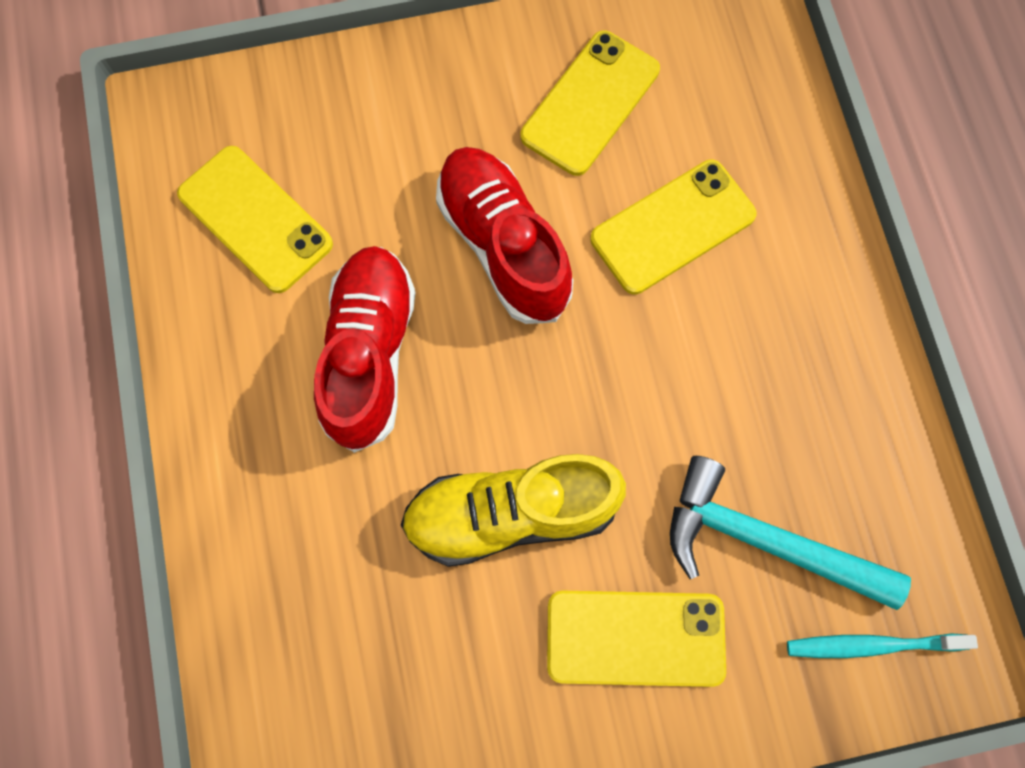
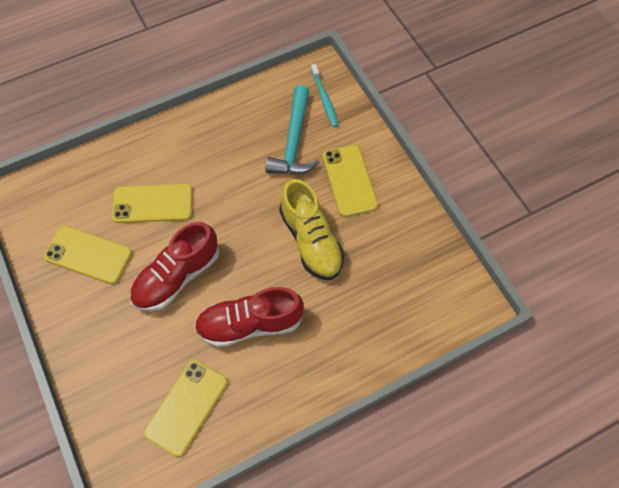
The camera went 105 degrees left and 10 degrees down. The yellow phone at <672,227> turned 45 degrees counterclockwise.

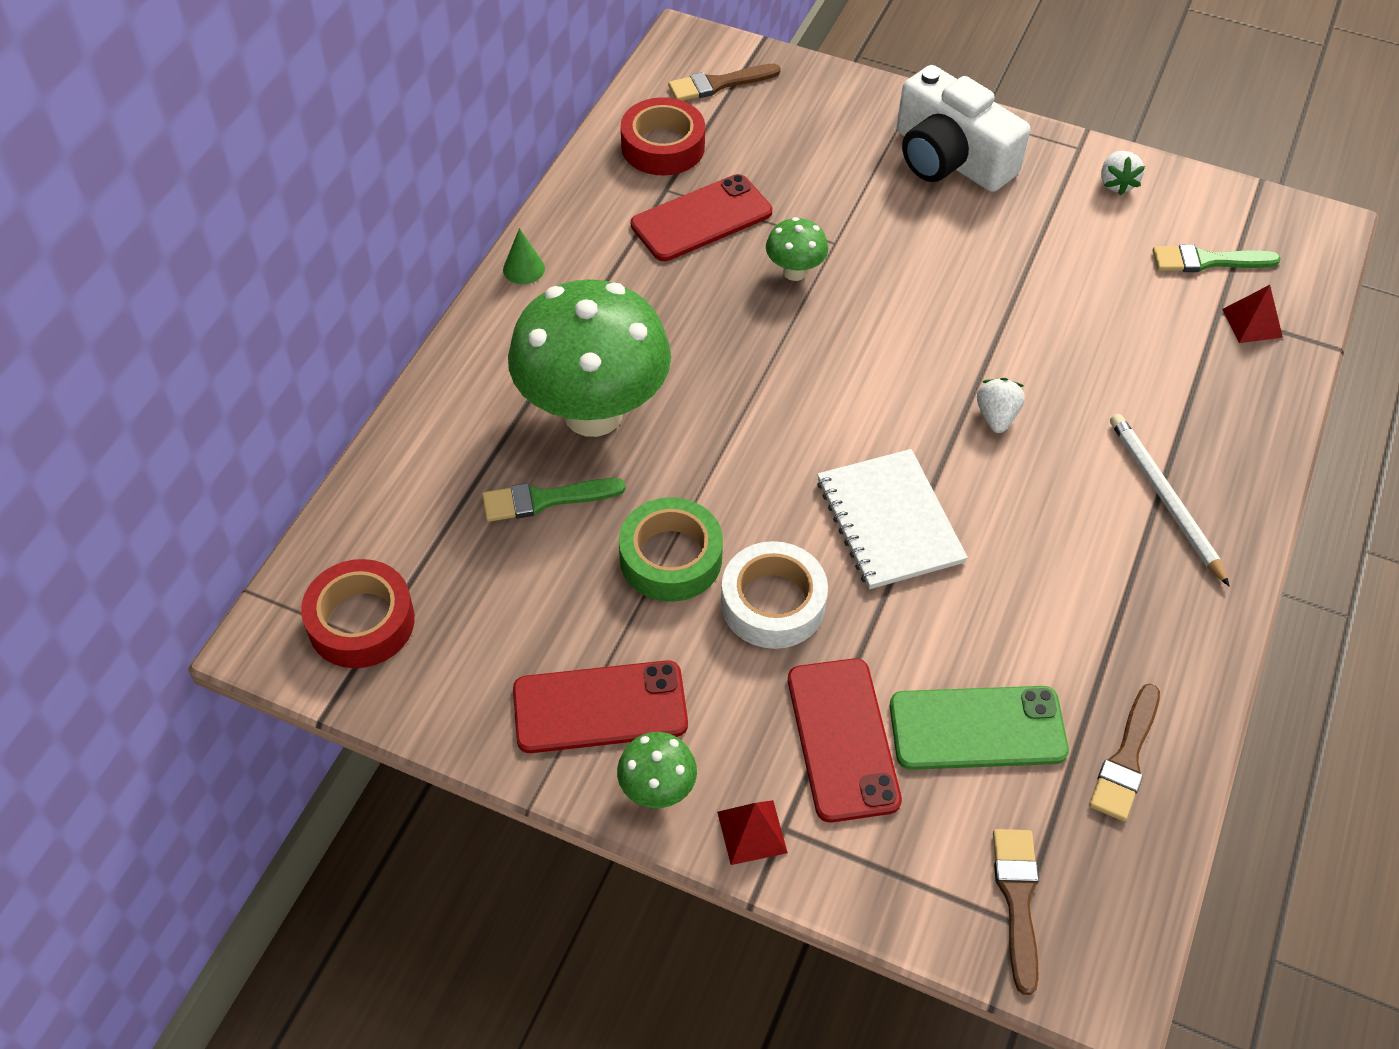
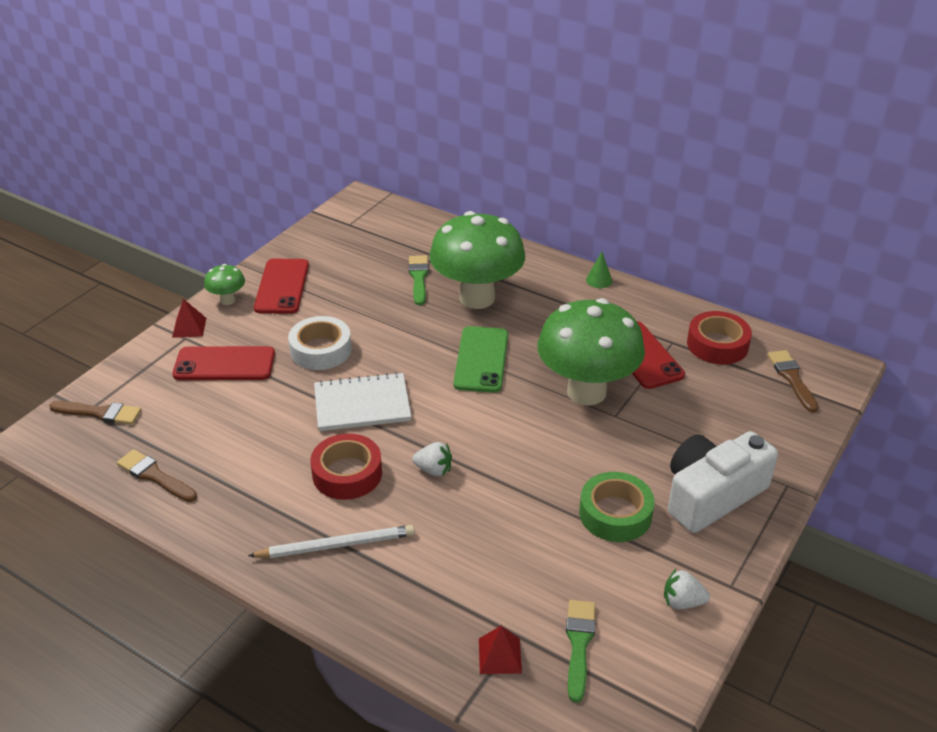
The camera went 100 degrees right and 15 degrees down. The red tape moved from <361,622> to <347,473>. The green tape moved from <671,558> to <615,514>. The green mushroom at <794,272> changed to 2.34 times the size. The green phone moved from <977,728> to <481,359>.

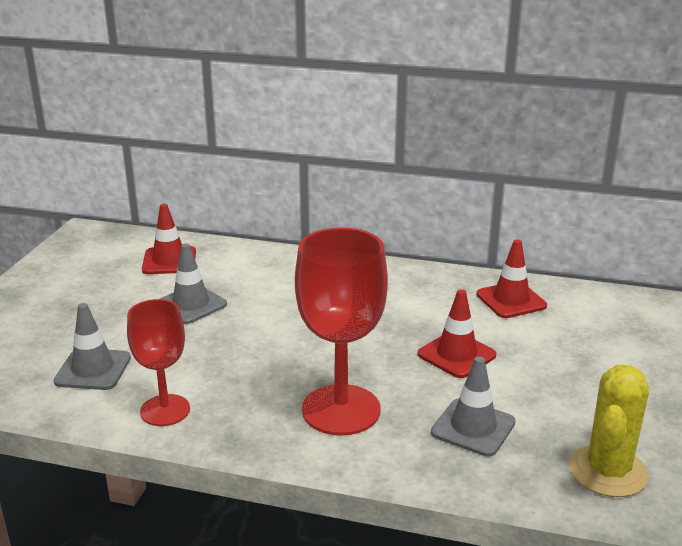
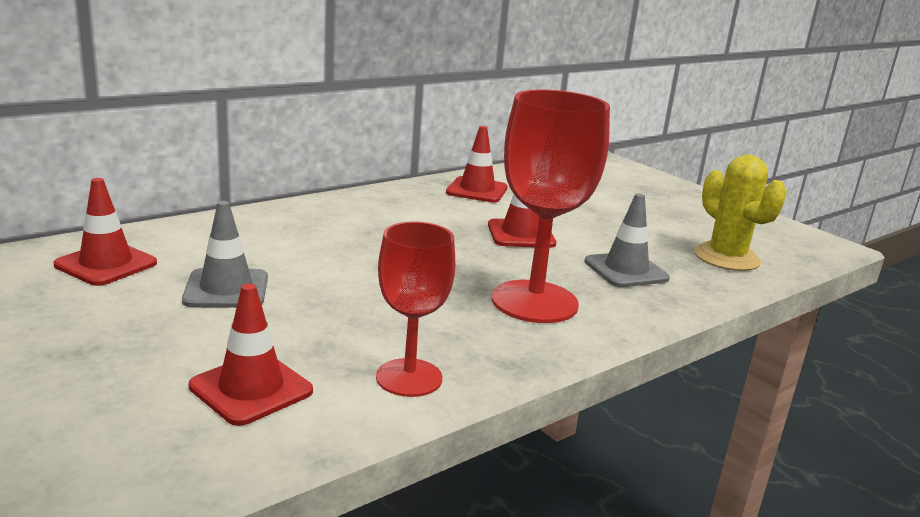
The camera went 55 degrees left and 5 degrees down. The grey traffic cone at <93,370> became the red traffic cone at <251,389>.

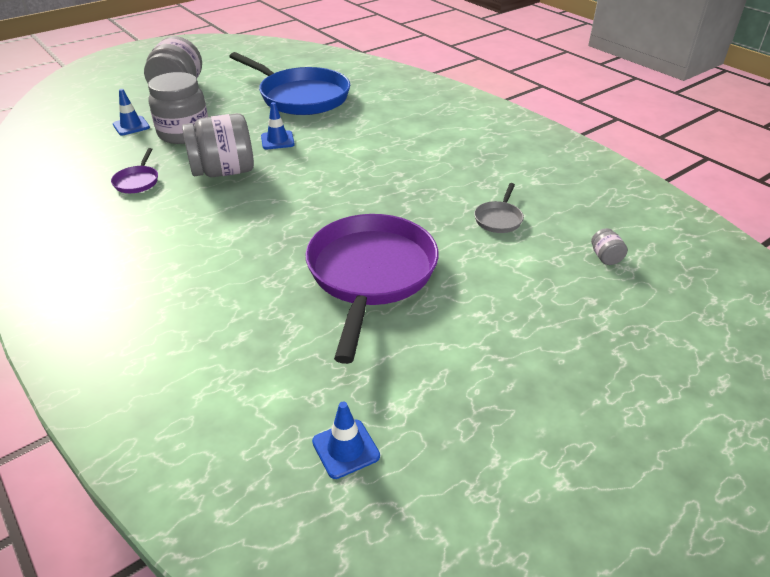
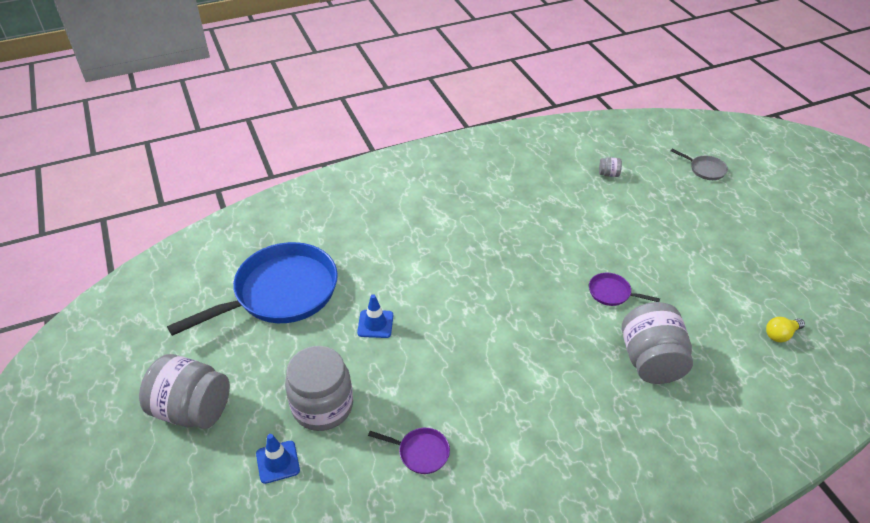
The camera went 75 degrees left and 5 degrees up. The grey jar moved from <223,171> to <650,360>. The purple pan at <370,275> changed to 0.41 times the size. The blue traffic cone at <346,449> was replaced by the yellow light bulb at <781,334>. The grey pan moved from <499,219> to <705,169>.

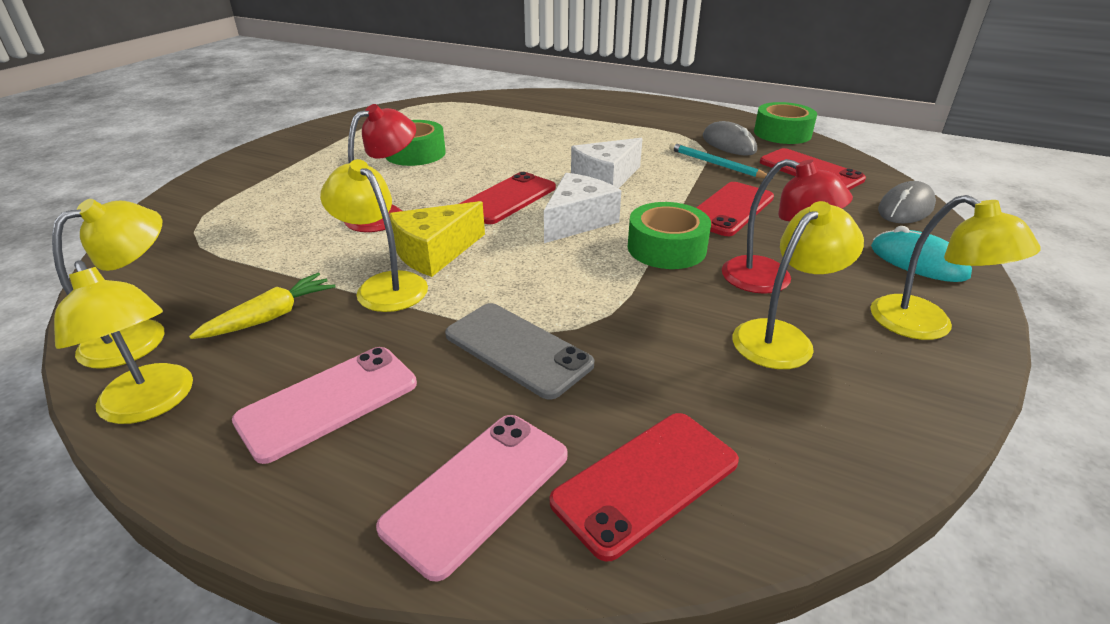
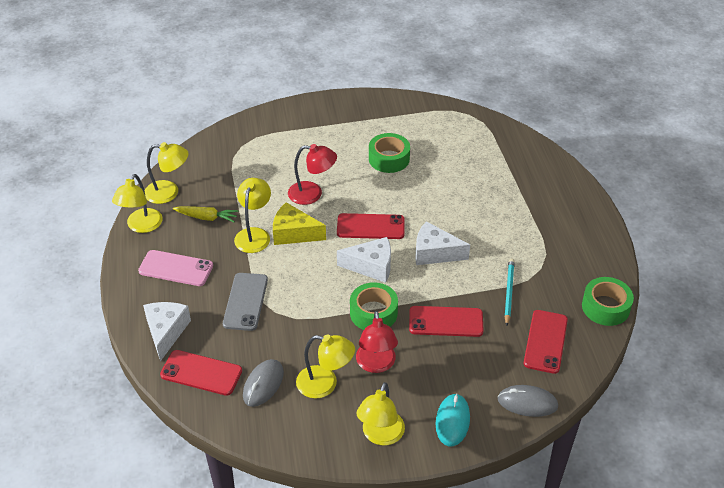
The camera went 55 degrees right and 10 degrees up. The pink phone at <478,490> was replaced by the white cheese at <166,332>. The grey mouse moved from <728,144> to <263,384>.

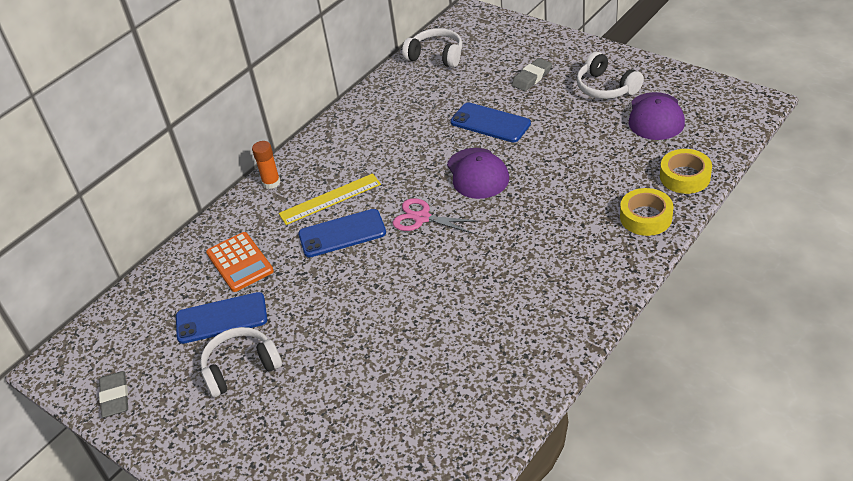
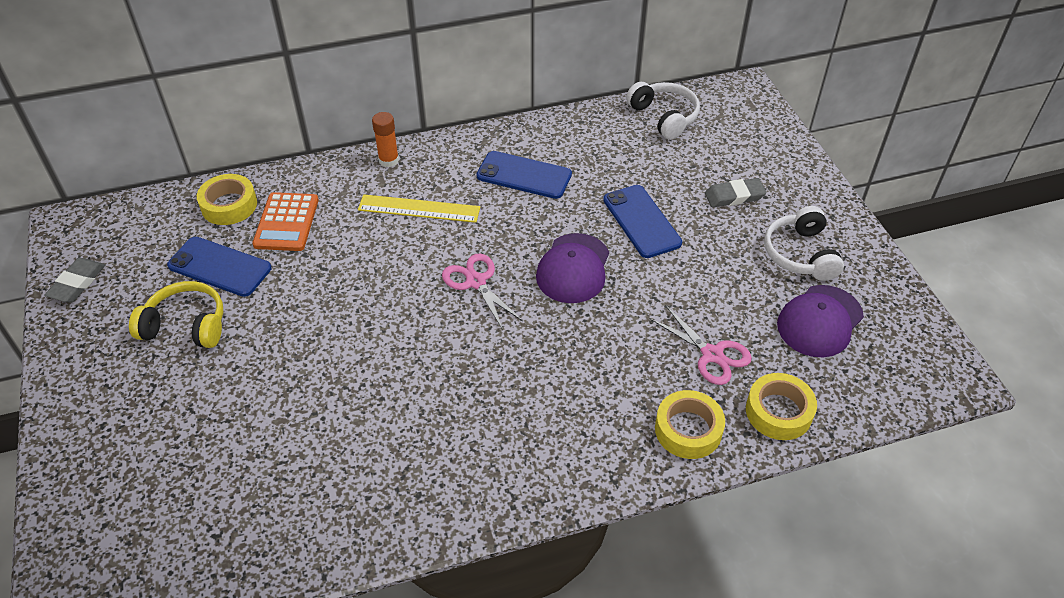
The camera went 30 degrees right and 5 degrees up. The white headphones at <240,367> became the yellow headphones at <186,325>. The blue phone moved from <342,234> to <524,175>. The yellow tape at <229,205> appeared. The pink scissors at <712,354> appeared.

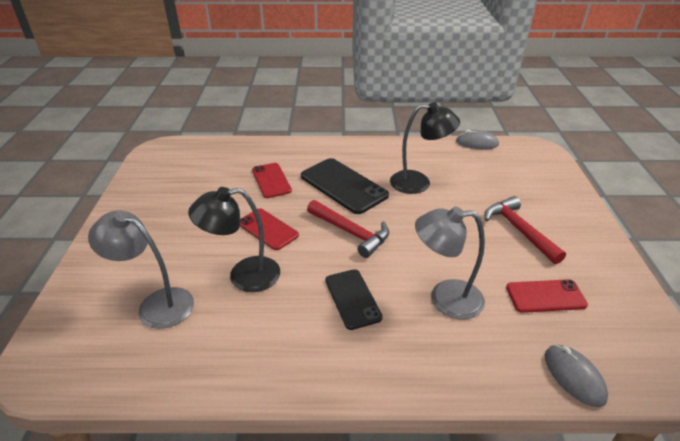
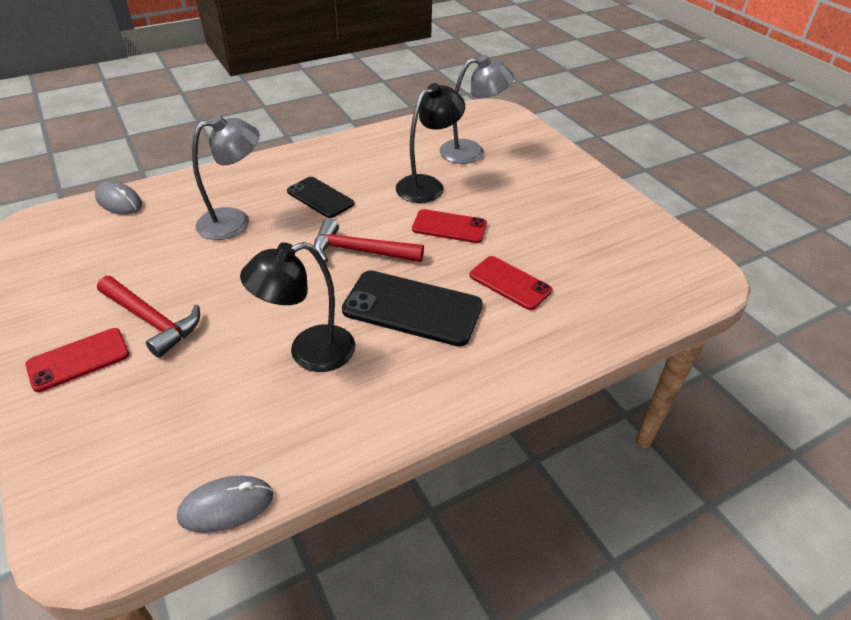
The camera went 150 degrees right and 5 degrees up. The red phone moved from <545,296> to <78,360>.

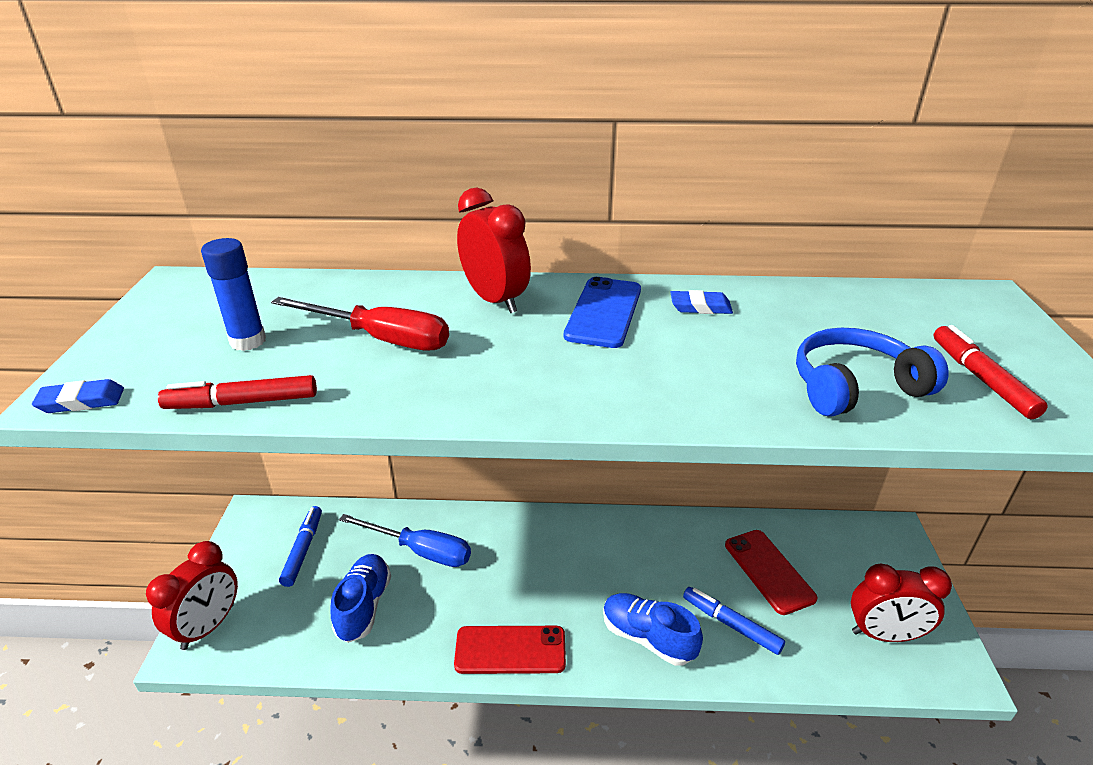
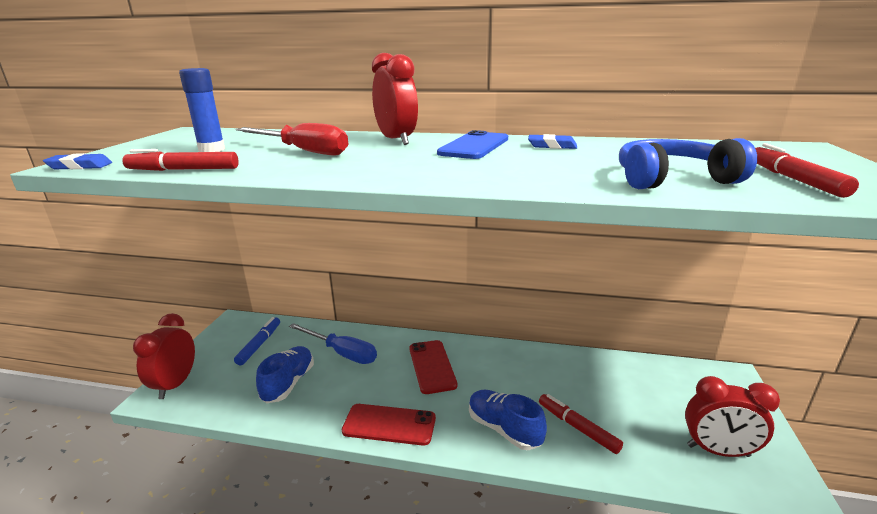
The camera went 10 degrees right and 10 degrees down. The red clock at <208,626> turned 150 degrees clockwise. The blue marker at <731,624> became the red marker at <577,427>. The red phone moved from <768,571> to <432,366>.

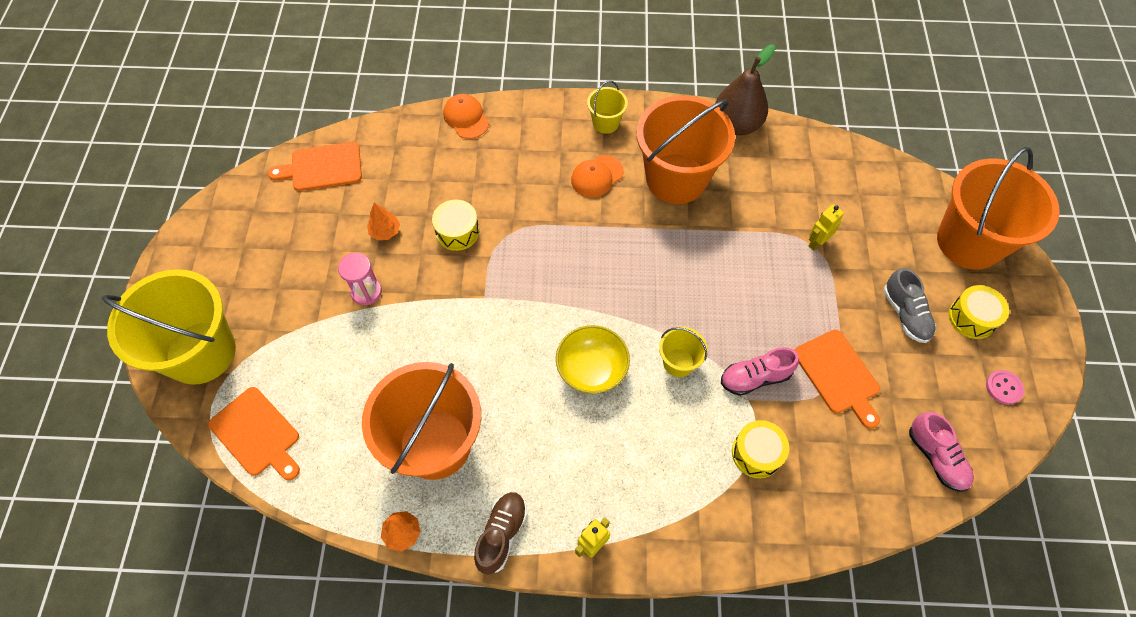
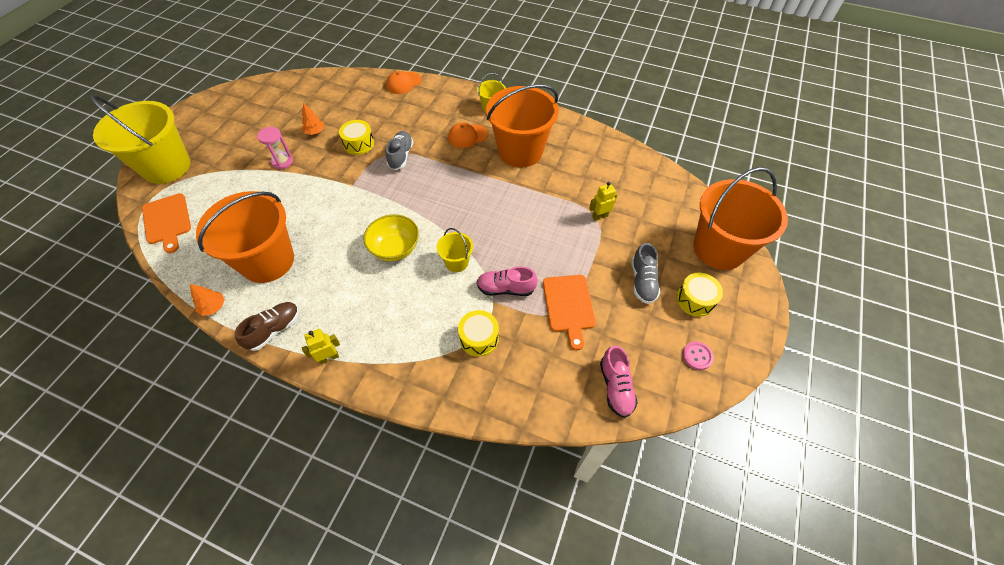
The camera went 20 degrees right and 5 degrees down. The orange cutting board at <322,167> disappeared. The orange cap at <466,118> turned 120 degrees counterclockwise. The brown pear at <736,124> disappeared. The grey shoe at <401,156> appeared.

